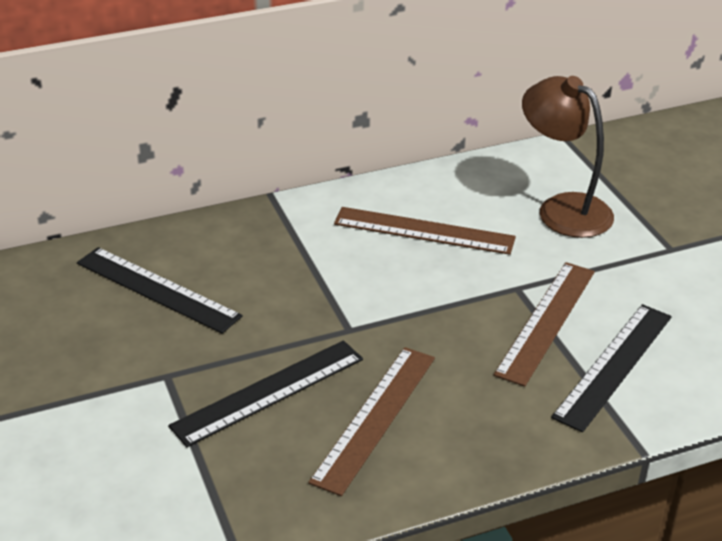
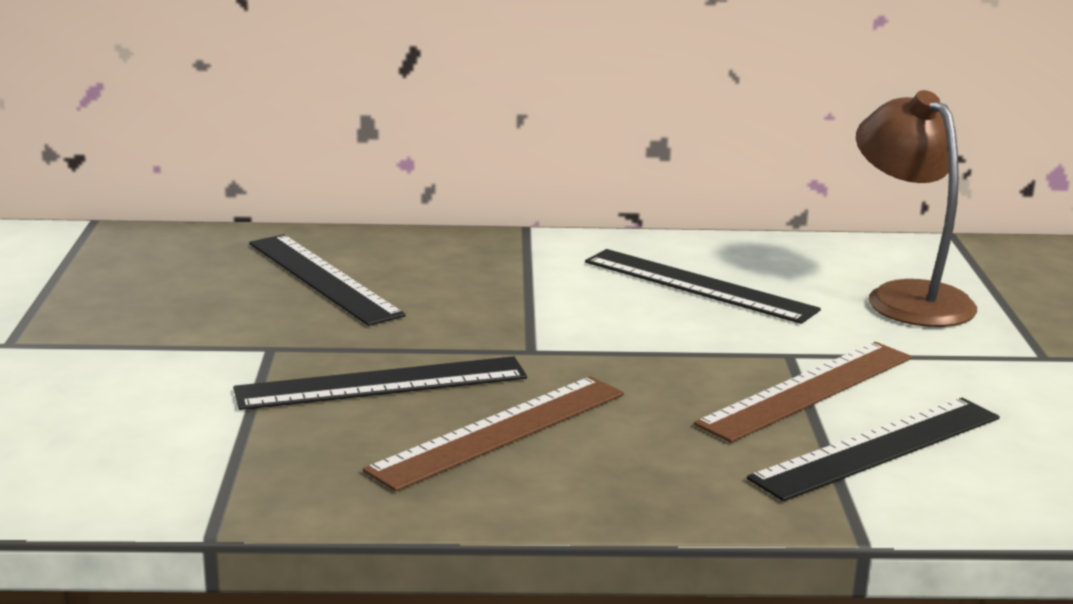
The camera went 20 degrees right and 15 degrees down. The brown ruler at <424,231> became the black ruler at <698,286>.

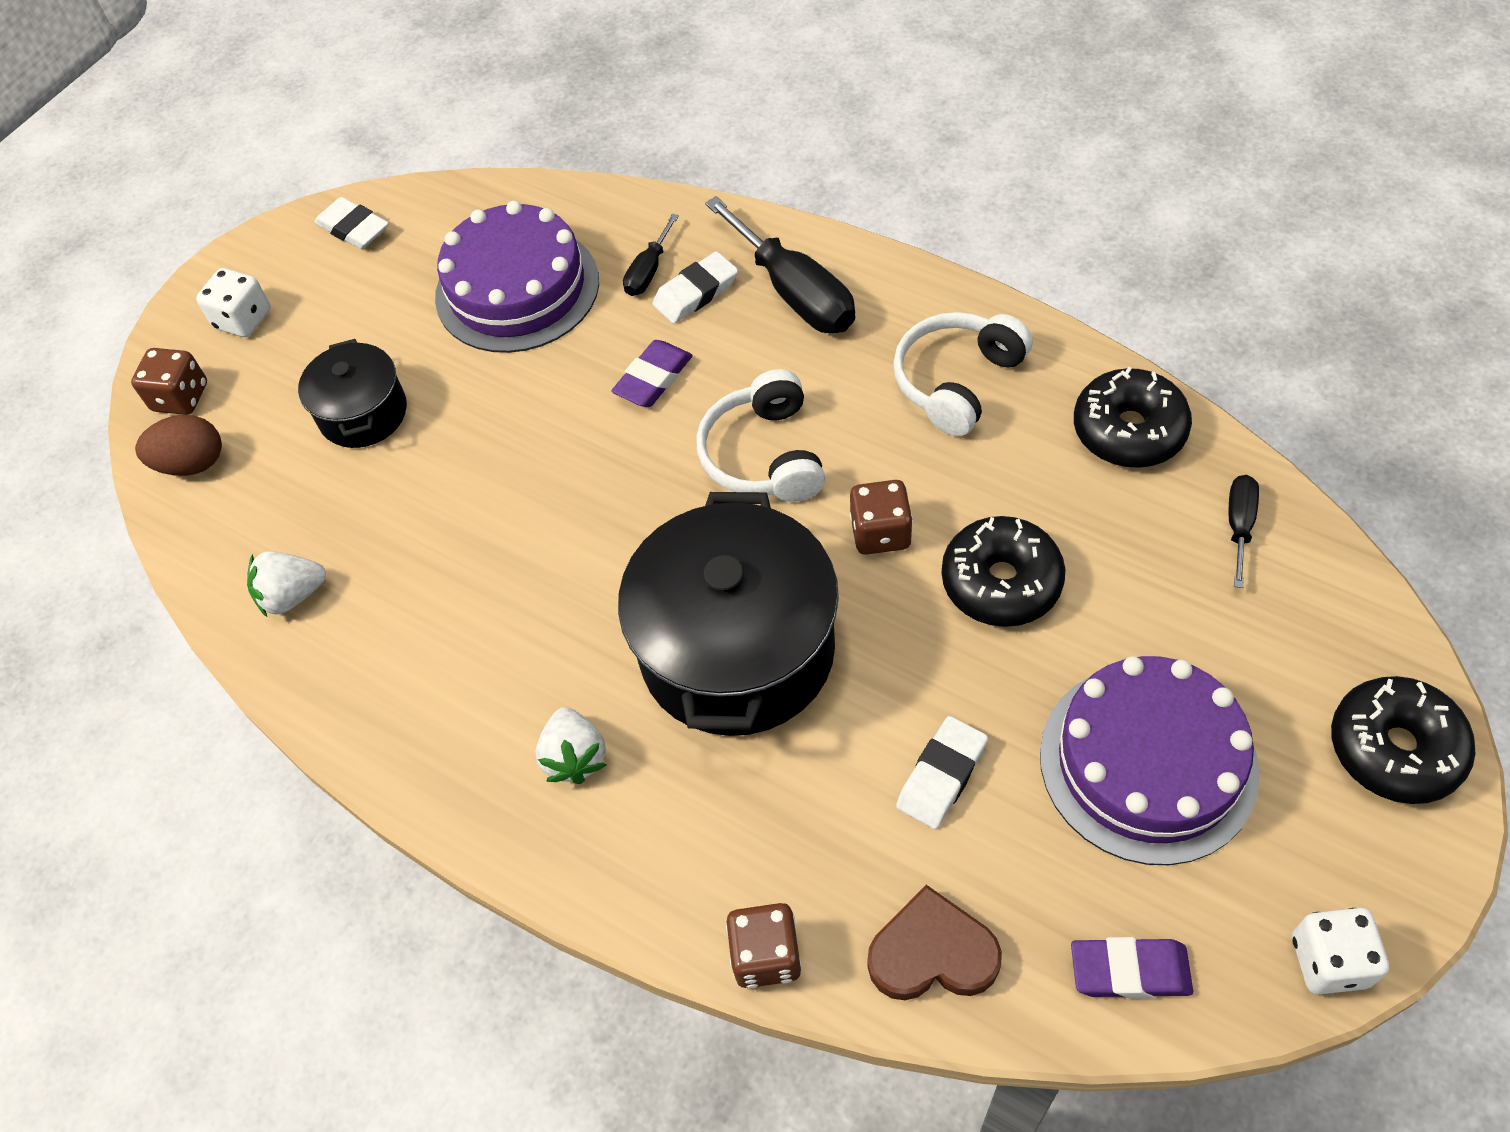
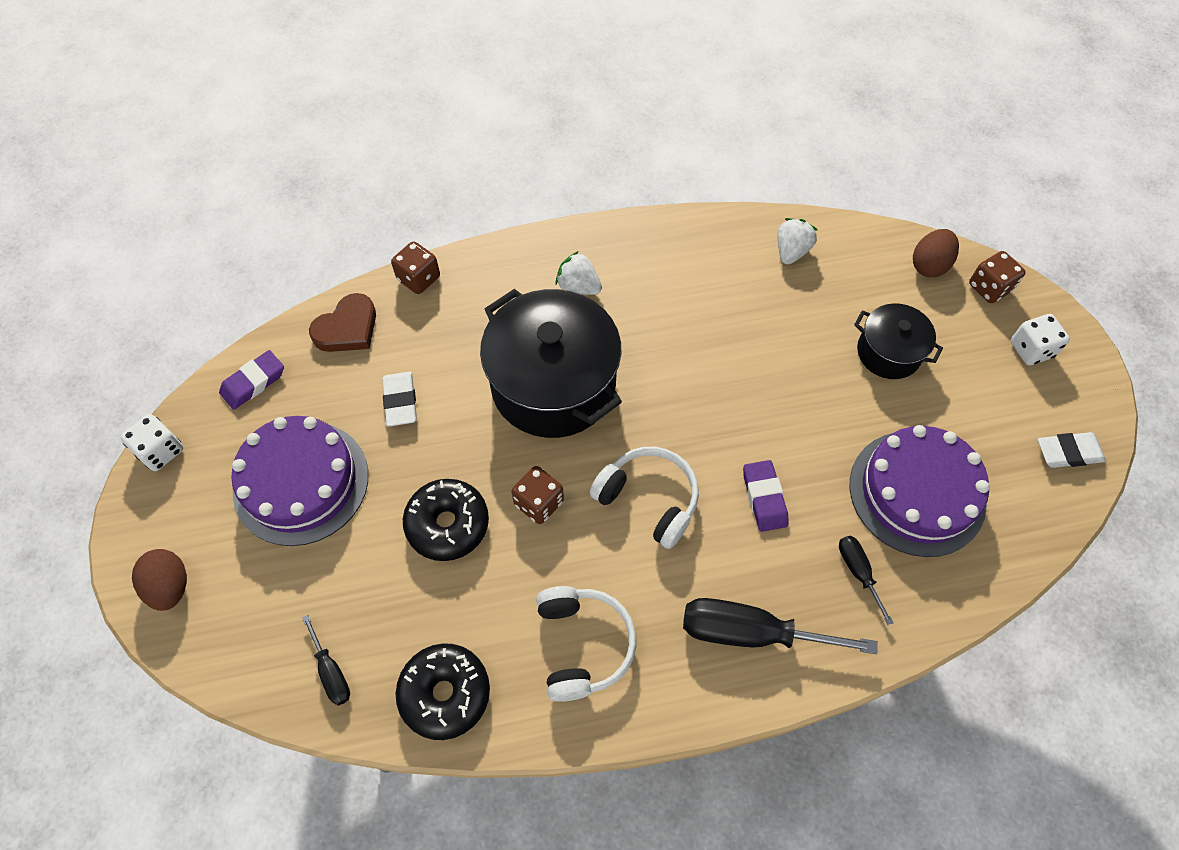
The camera went 130 degrees right and 5 degrees up. The white eraser at <696,293> disappeared. The black donut at <1394,749> was replaced by the brown egg at <170,586>.

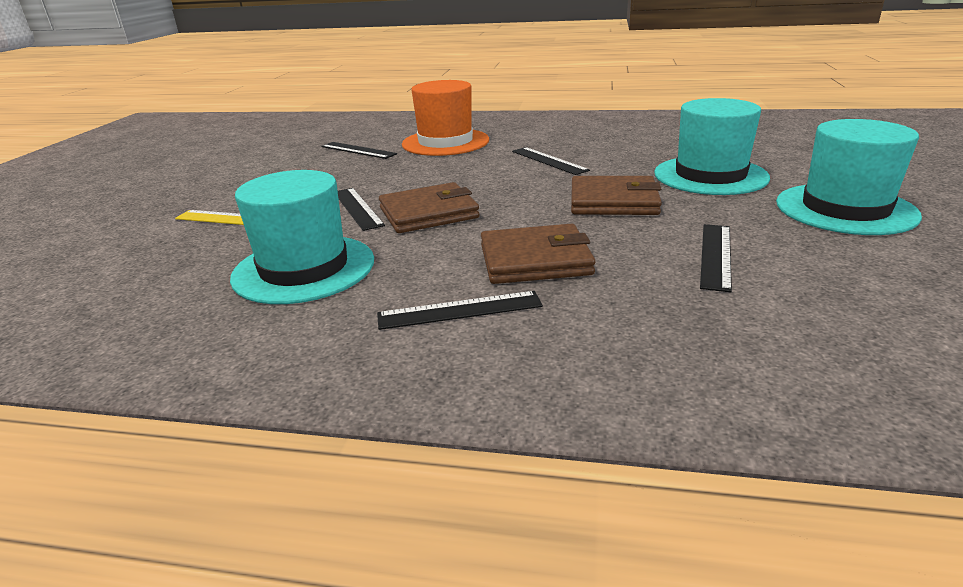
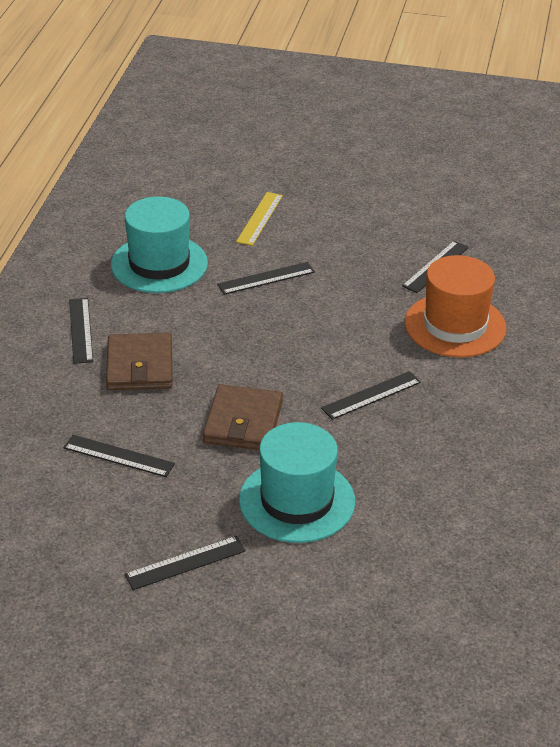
The camera went 90 degrees right and 10 degrees up. The brown wallet at <428,213> disappeared. The turquoise hat at <845,209> was replaced by the black ruler at <185,563>.

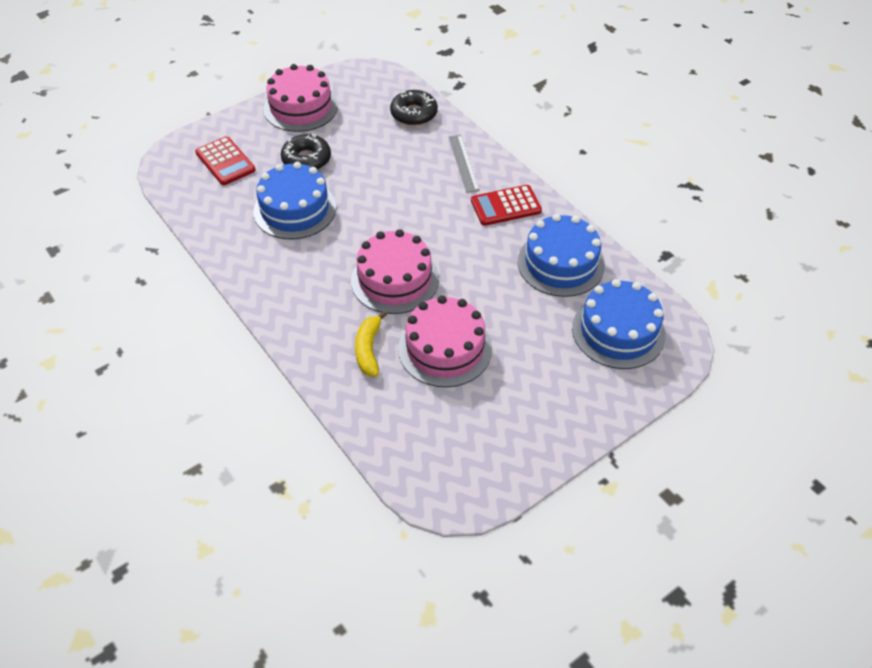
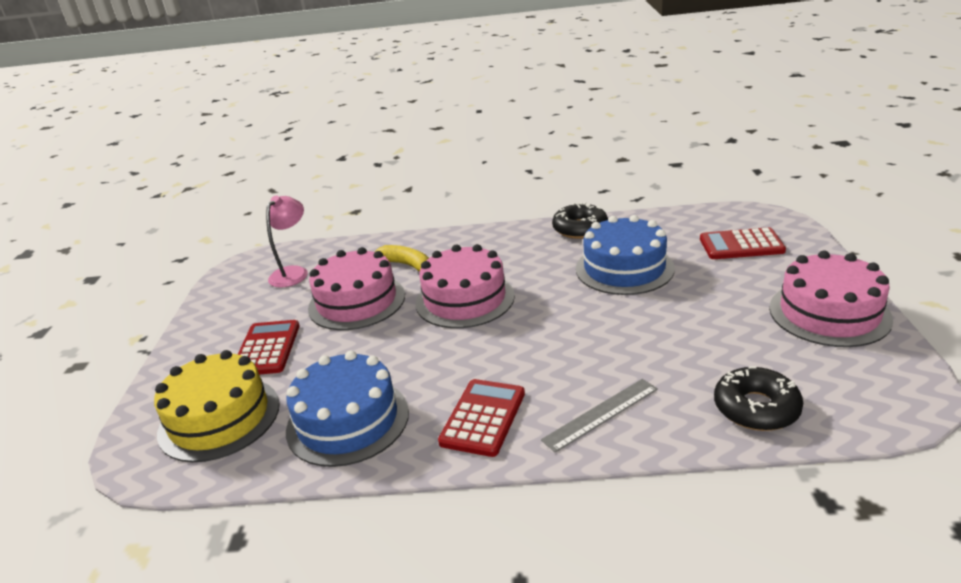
The camera went 130 degrees right and 20 degrees down. The black donut moved from <306,159> to <580,229>. The grey ruler at <463,163> turned 60 degrees counterclockwise. The blue cake at <618,331> became the yellow cake at <219,418>. The red calculator at <267,349> appeared. The pink lamp at <293,272> appeared.

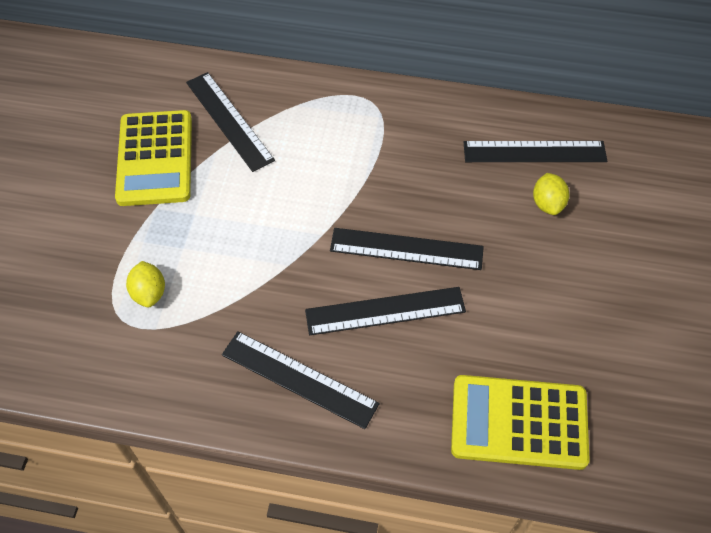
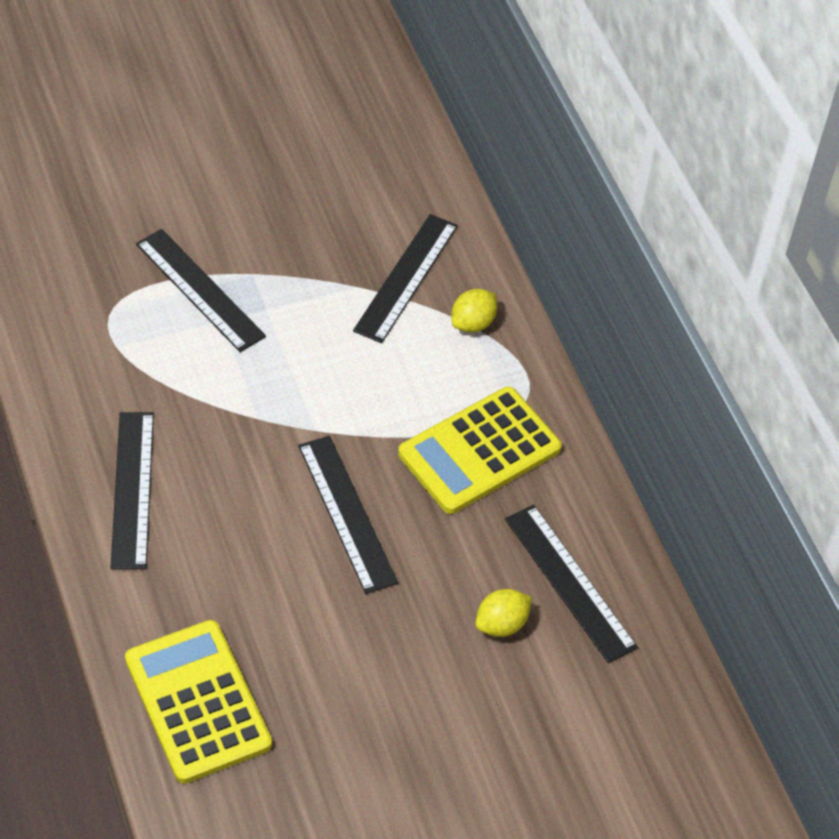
The camera went 55 degrees right and 5 degrees down. The yellow calculator moved from <155,158> to <479,451>. The yellow lemon moved from <149,293> to <473,323>. The black ruler moved from <385,311> to <199,290>.

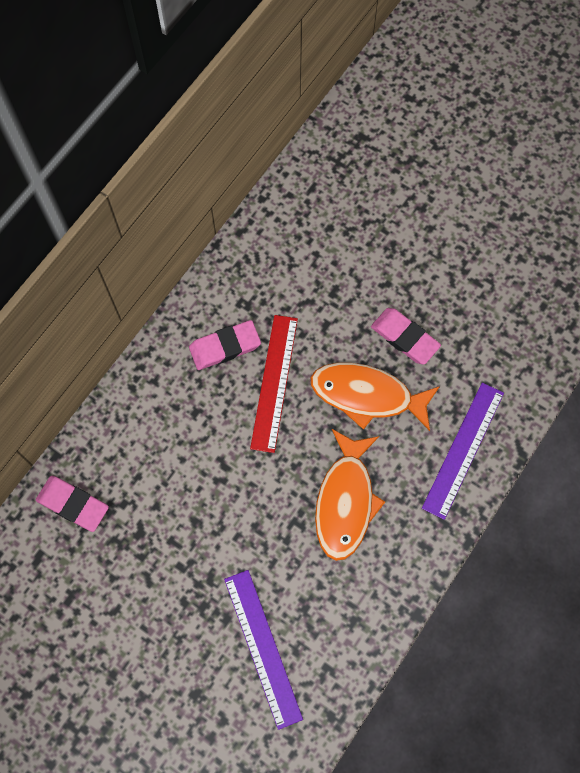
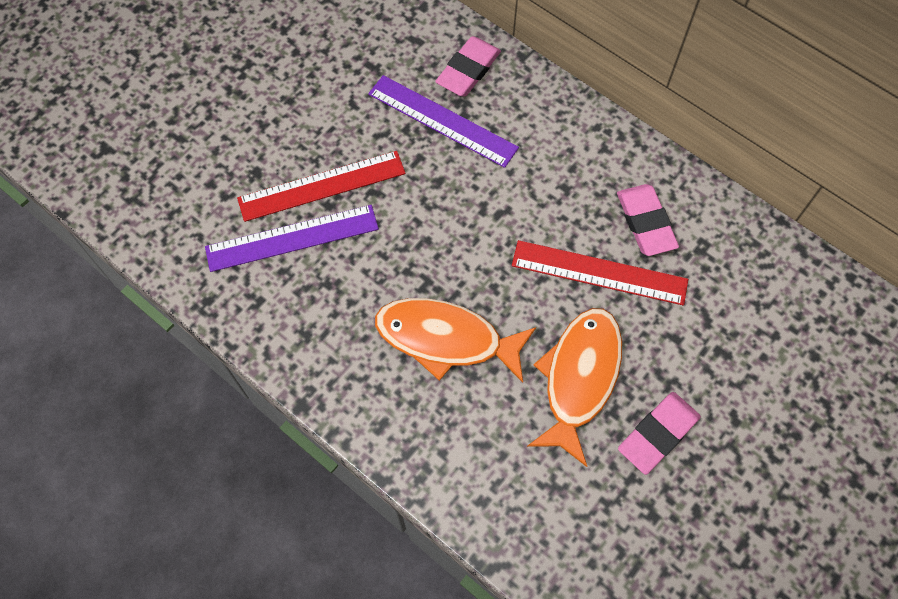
The camera went 95 degrees right and 5 degrees down. The purple ruler moved from <463,449> to <442,120>. The red ruler at <322,186> appeared.

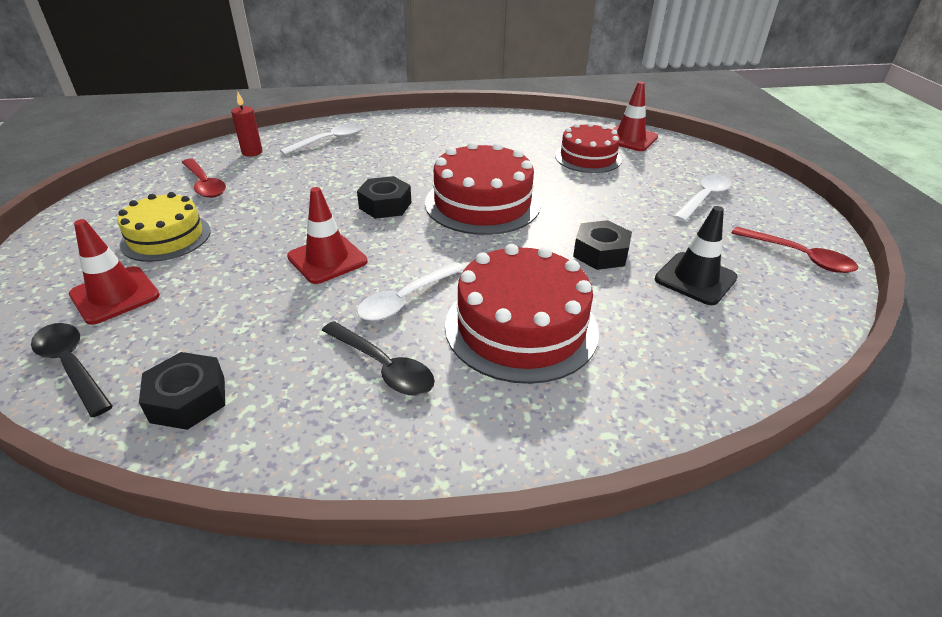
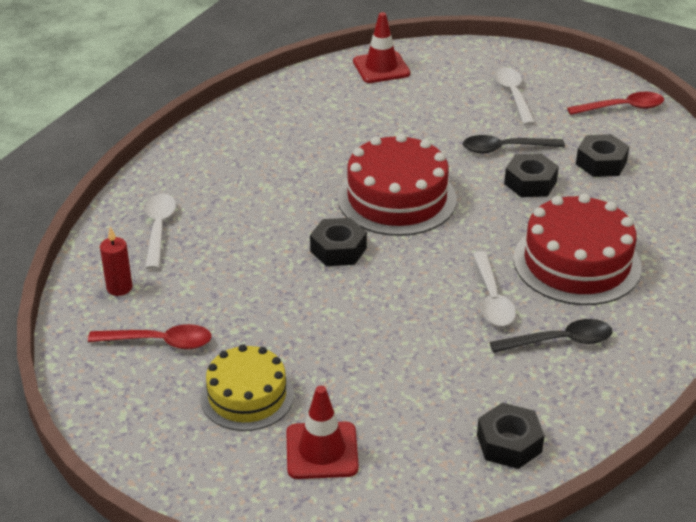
The camera went 50 degrees left and 0 degrees up. The black spoon moved from <72,366> to <505,149>. The red traffic cone at <327,259> disappeared. The red cake at <588,157> disappeared. The black traffic cone at <695,279> was replaced by the black nut at <601,163>.

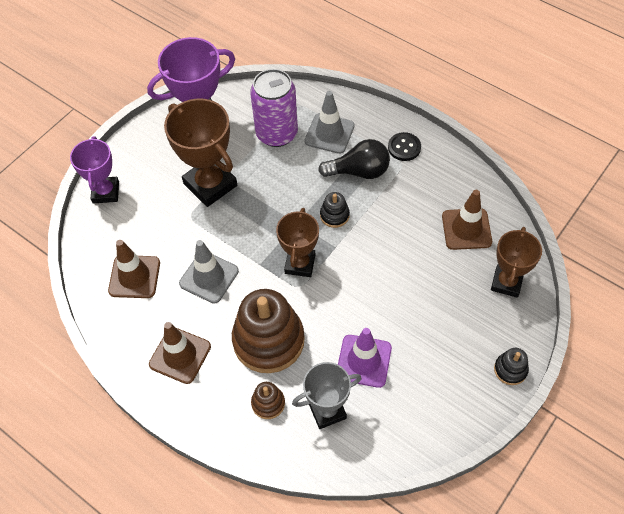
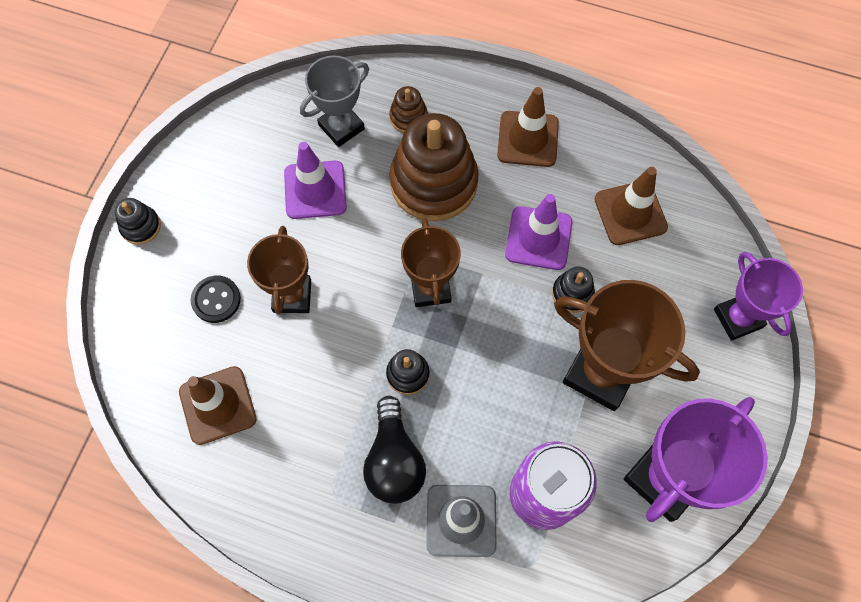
The camera went 160 degrees right and 10 degrees up. The grey traffic cone at <209,277> became the purple traffic cone at <538,238>. The black light bulb at <359,171> turned 75 degrees counterclockwise. The black button moved from <404,147> to <216,300>. The brown trophy moved from <506,282> to <292,296>. The black stacking toy at <572,293> appeared.

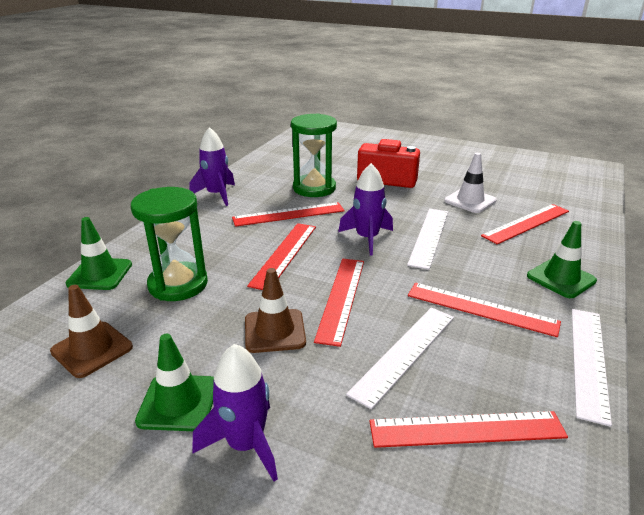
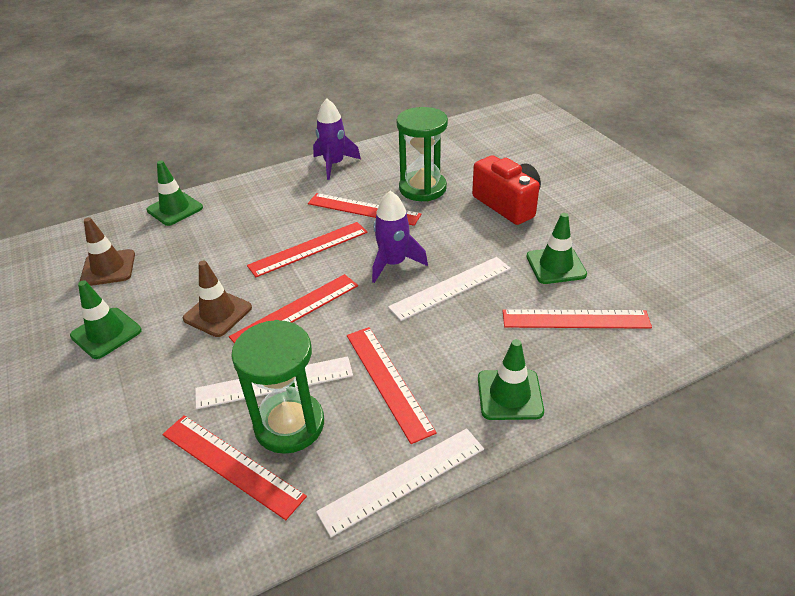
The camera went 40 degrees right and 10 degrees up. The green hourglass moved from <178,284> to <289,424>. The purple rocket at <245,444> disappeared. The white traffic cone at <470,201> became the green traffic cone at <556,265>.

